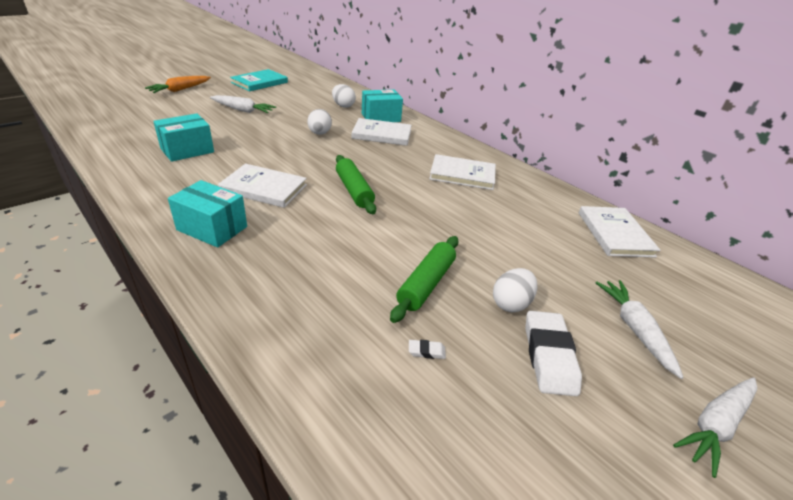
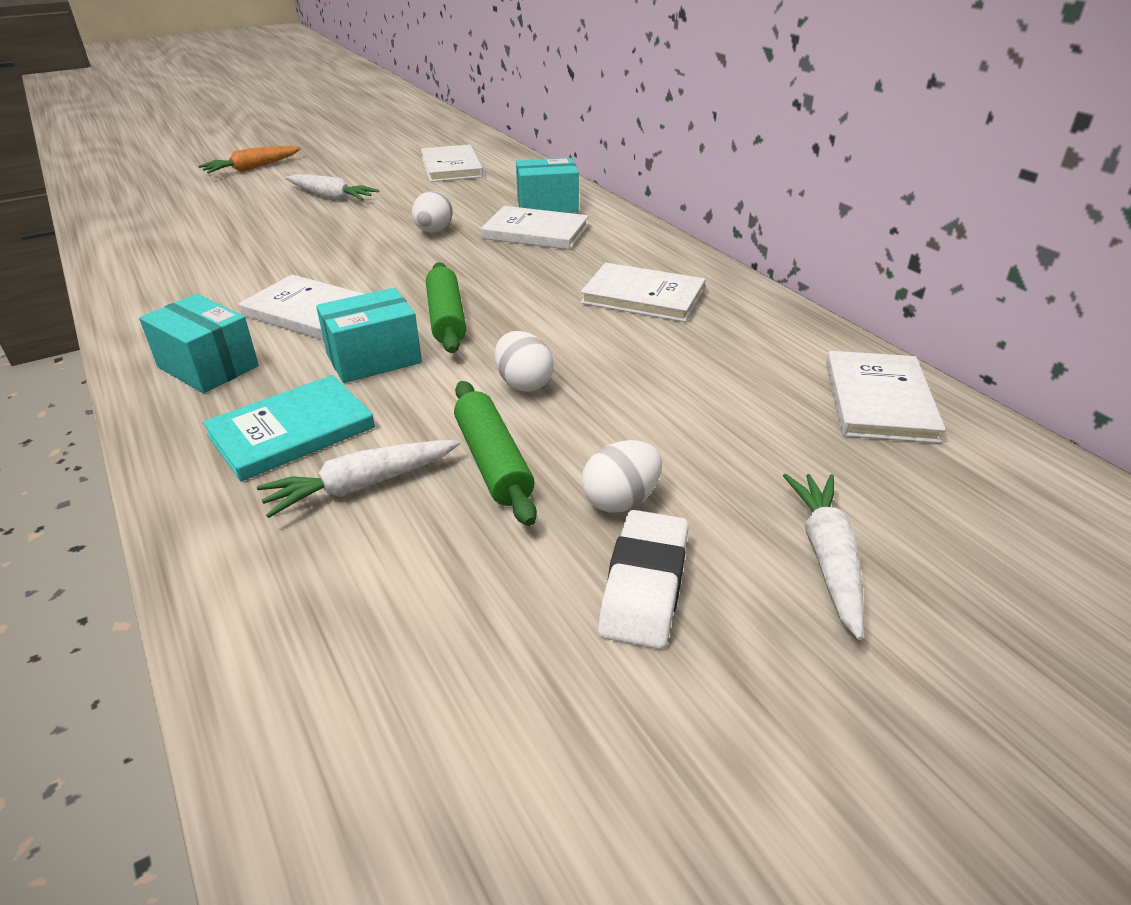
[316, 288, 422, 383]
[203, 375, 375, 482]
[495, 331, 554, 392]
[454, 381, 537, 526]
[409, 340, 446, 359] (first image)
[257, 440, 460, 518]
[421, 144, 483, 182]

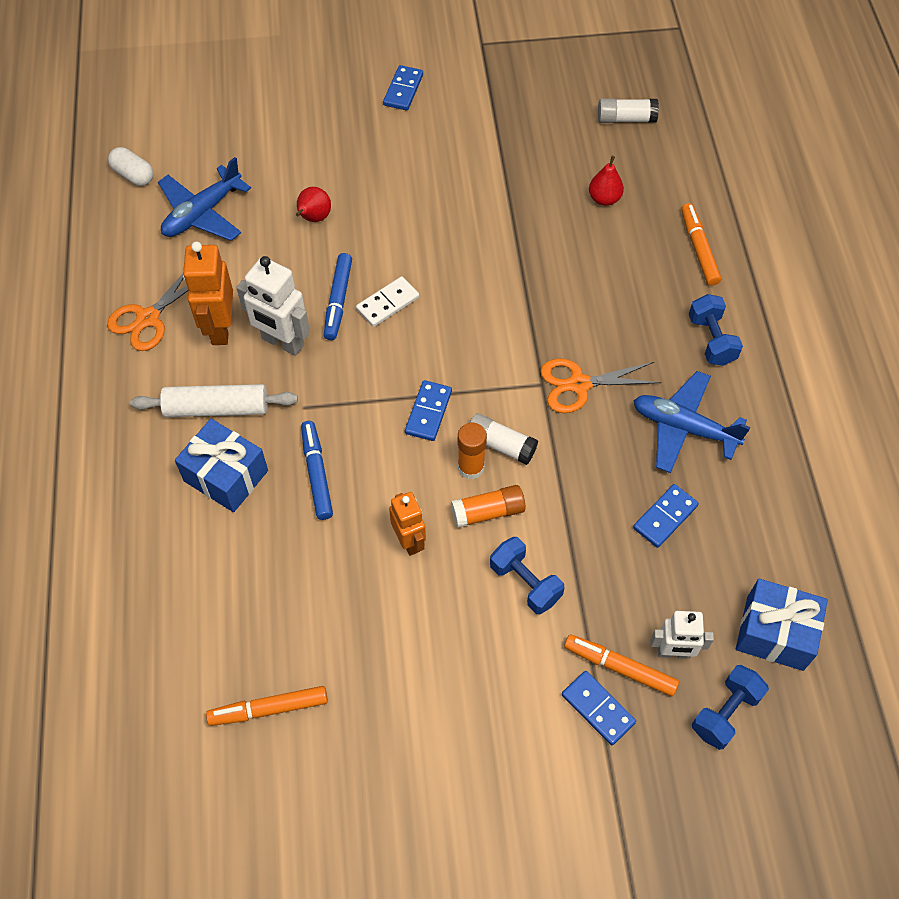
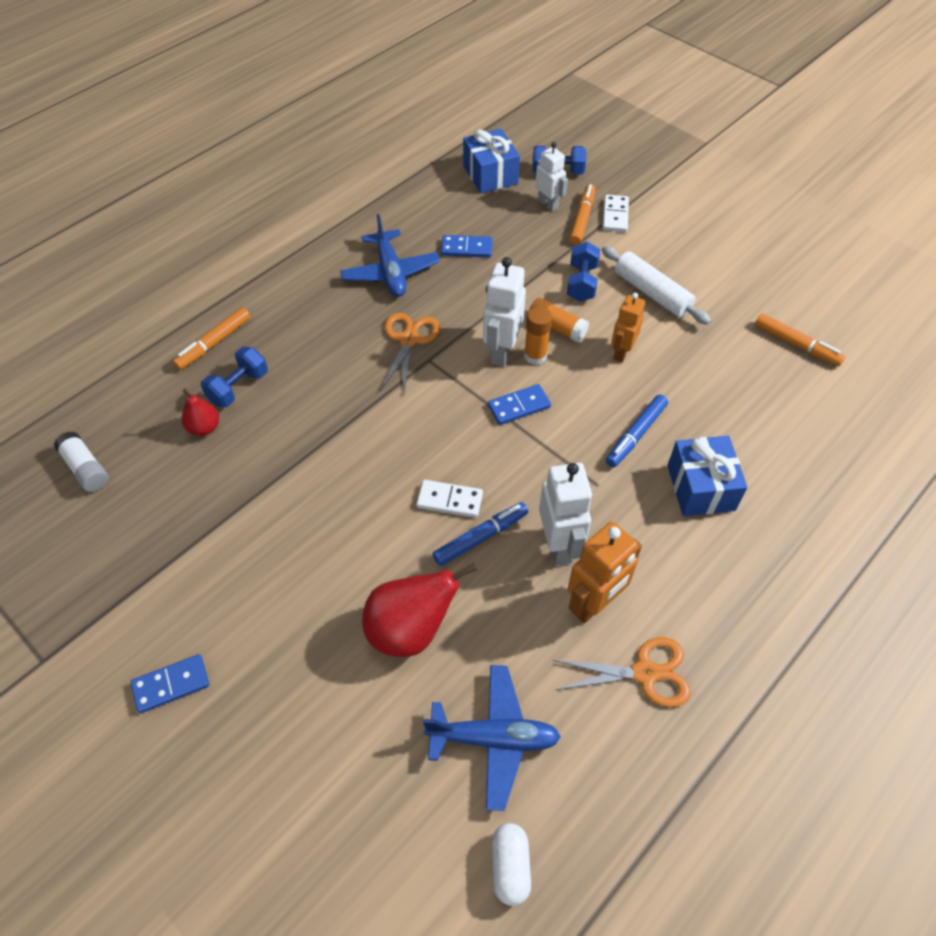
[602, 246, 711, 325]
[362, 563, 477, 657]
[483, 257, 526, 367]
[380, 313, 440, 394]
[603, 195, 629, 232]
[569, 184, 596, 245]
[201, 347, 268, 407]

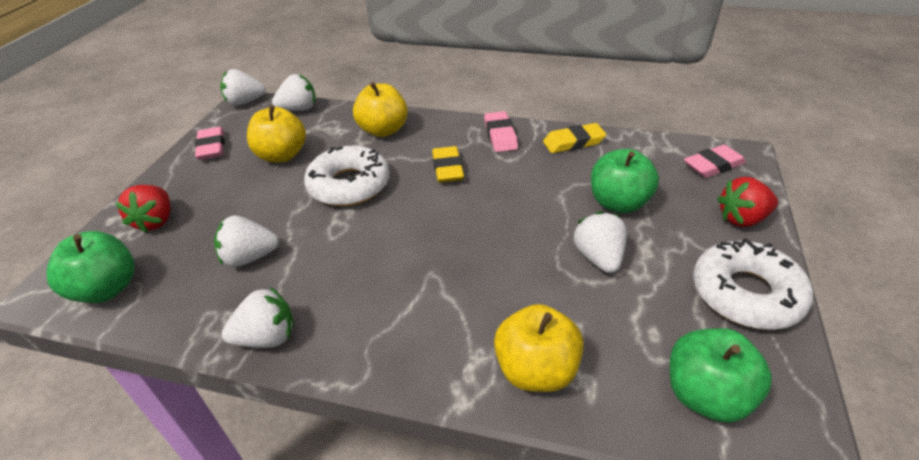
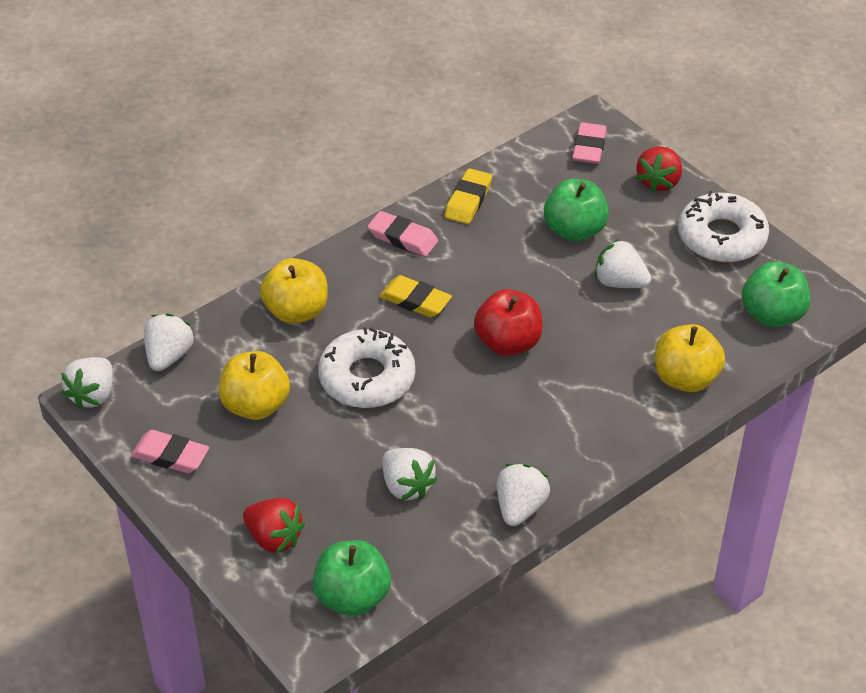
[382, 448, 438, 500]
[474, 289, 543, 356]

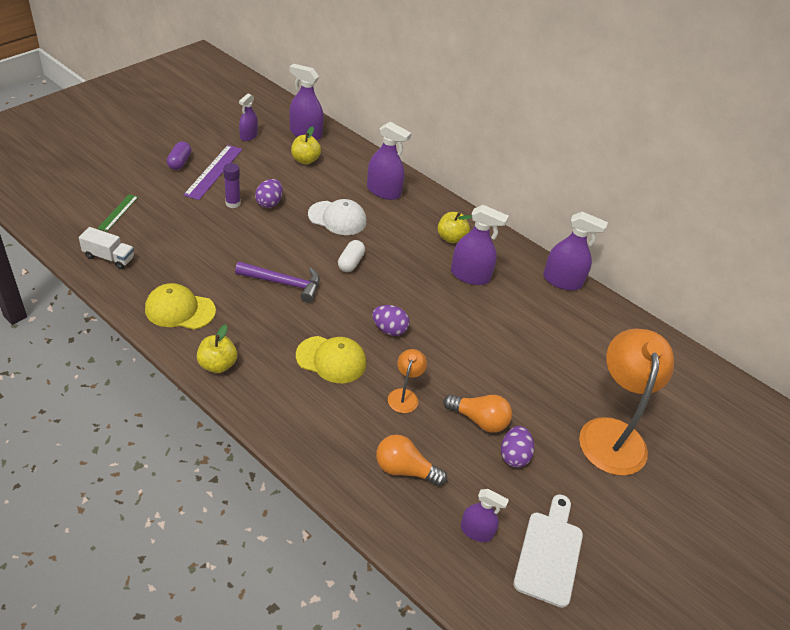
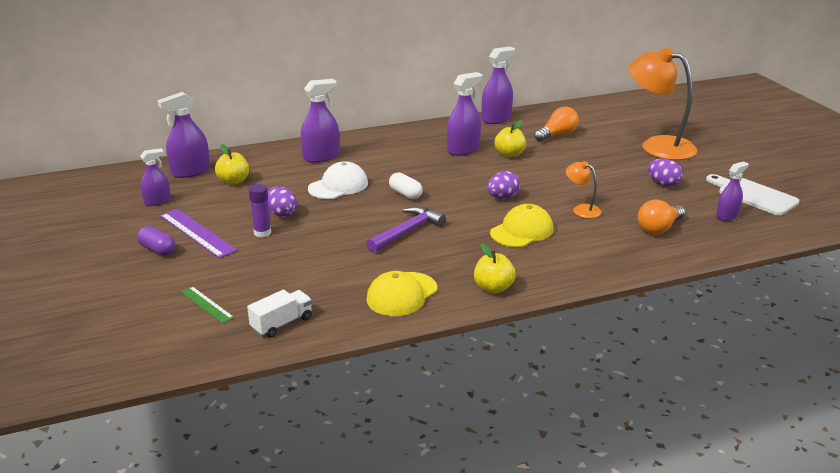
[140, 148, 171, 206]
[495, 120, 526, 158]
[534, 106, 579, 142]

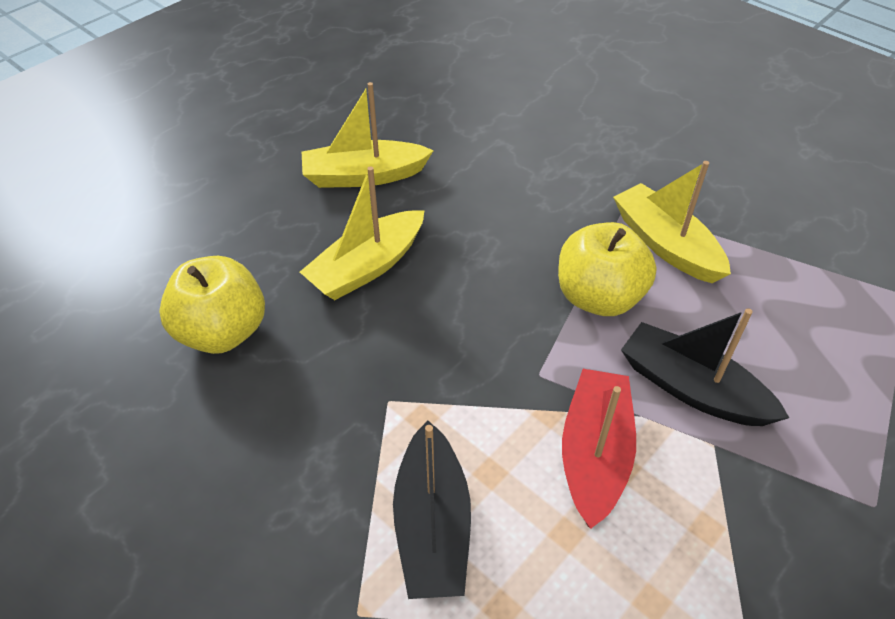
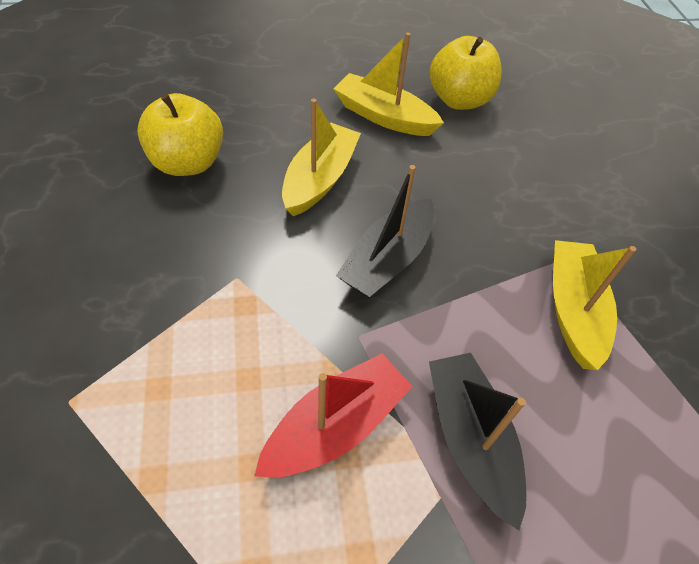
[282, 98, 361, 216]
[336, 165, 434, 298]
[430, 36, 502, 110]

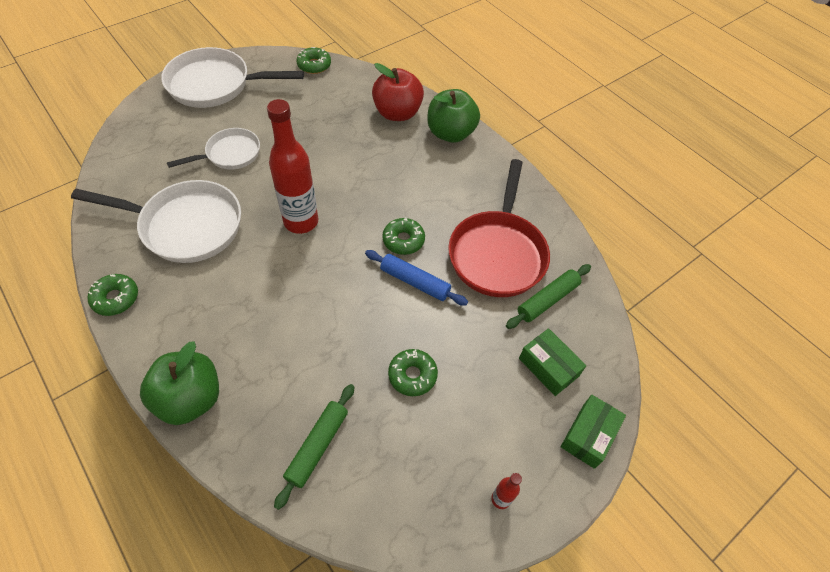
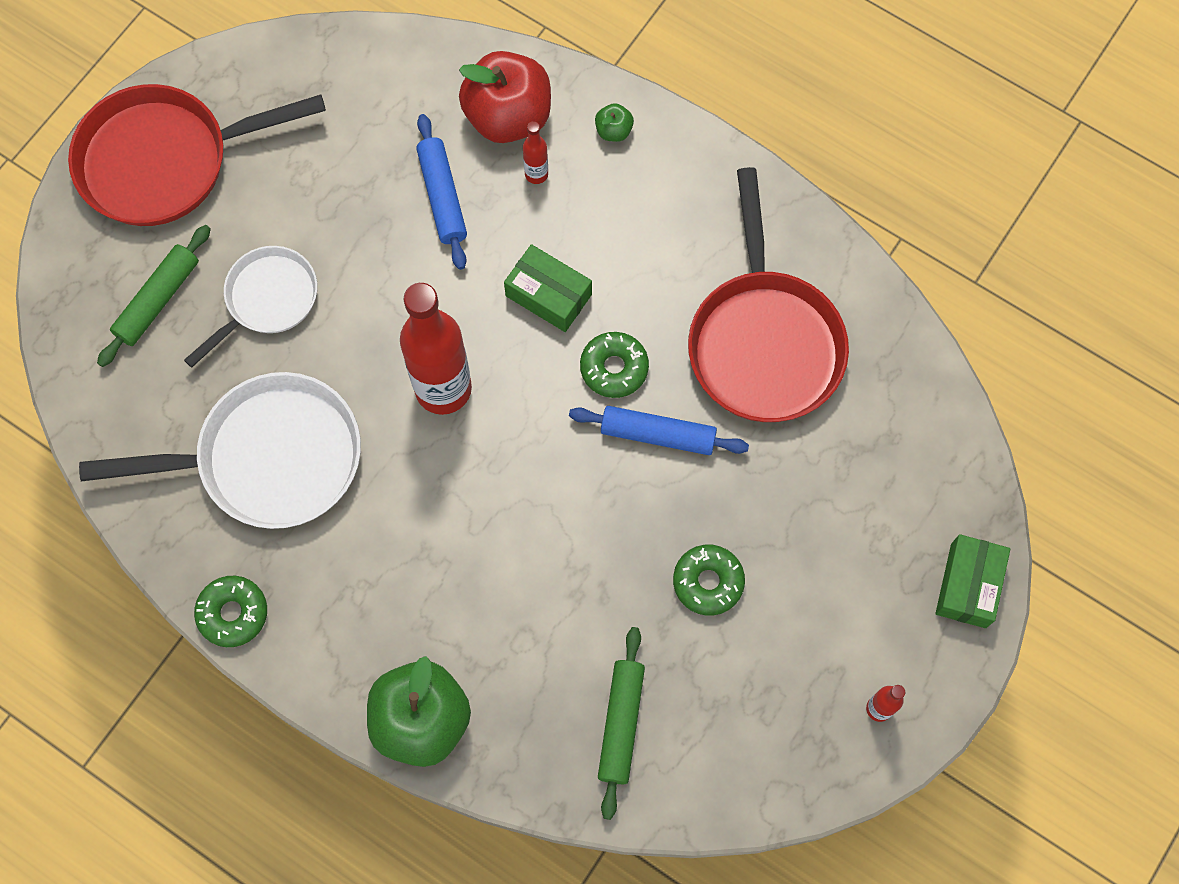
[68, 84, 326, 226]
[297, 47, 331, 74] (first image)
[595, 103, 634, 142]
[97, 225, 211, 367]
[504, 244, 592, 332]
[416, 114, 467, 270]
[523, 121, 548, 184]

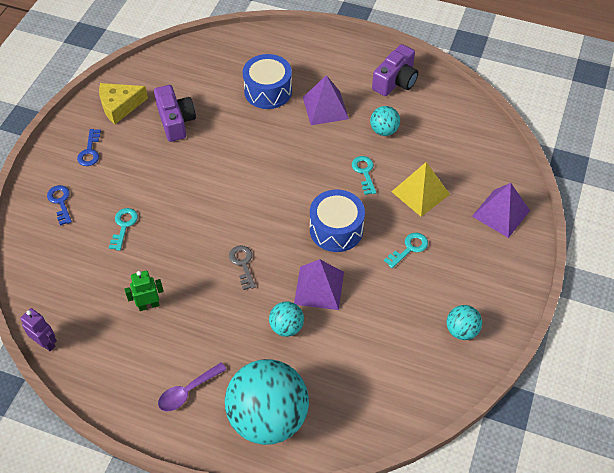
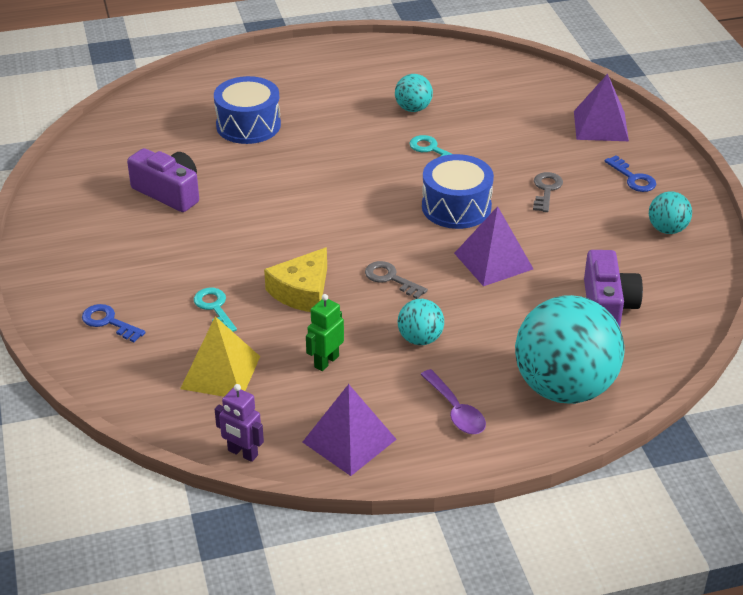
[214, 384, 264, 462]
[605, 155, 656, 192]
[264, 247, 327, 312]
[420, 369, 486, 434]
[398, 299, 444, 345]
[303, 384, 397, 476]
[584, 250, 643, 327]
[533, 172, 563, 212]
[180, 316, 260, 397]

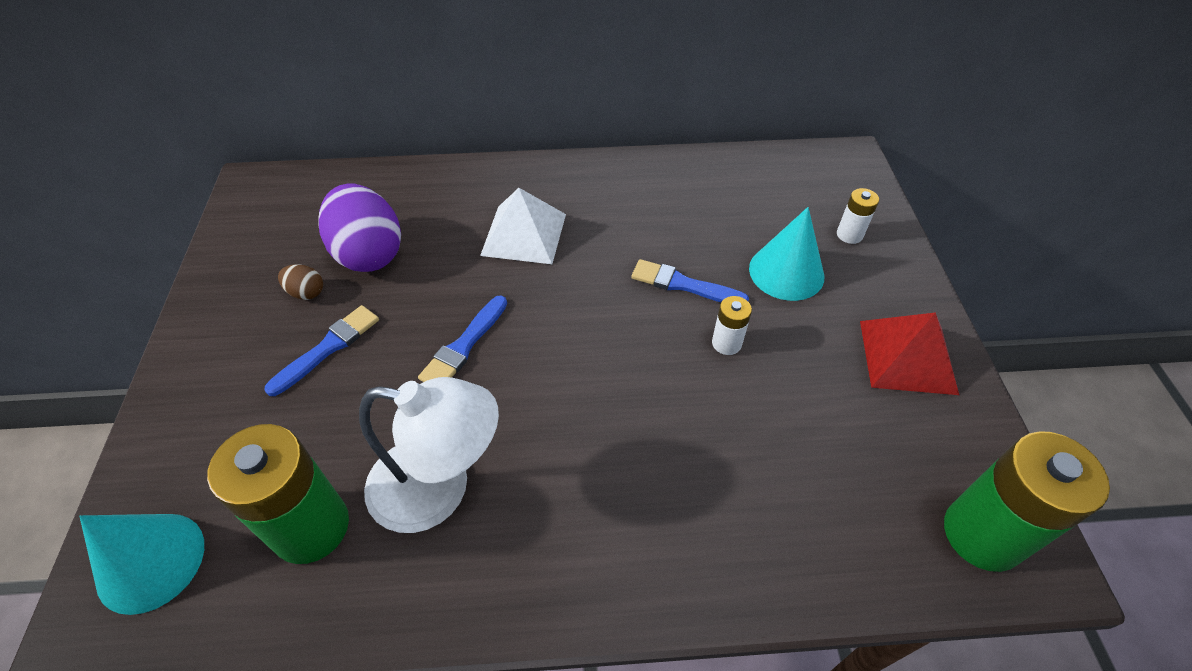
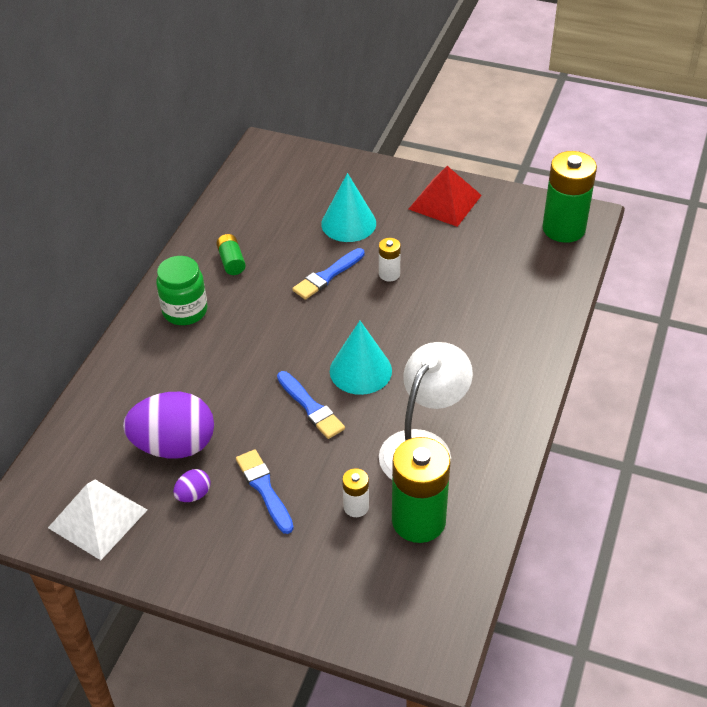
[330, 321, 392, 395]
[173, 469, 211, 502]
[48, 480, 147, 560]
[342, 468, 369, 517]
[156, 256, 208, 325]
[216, 234, 246, 275]

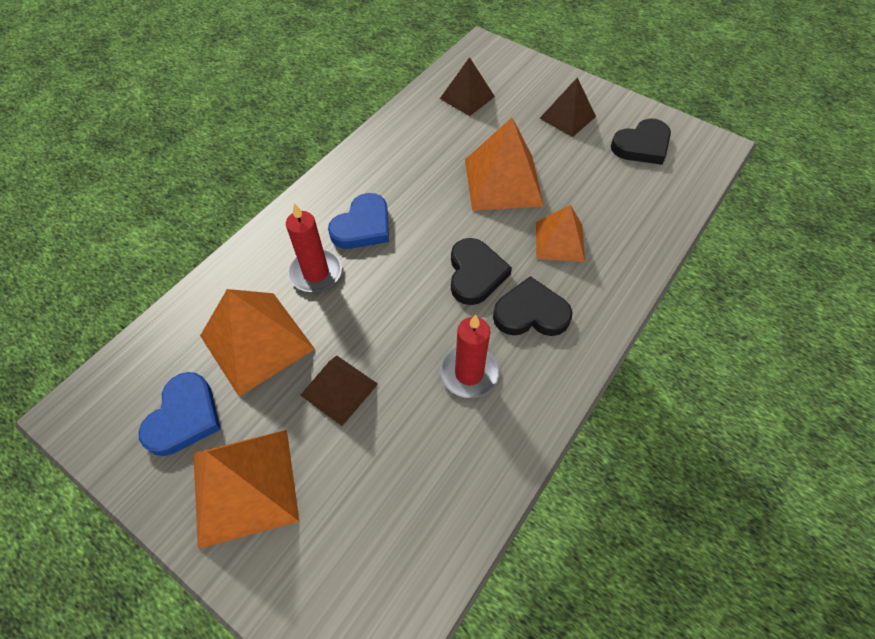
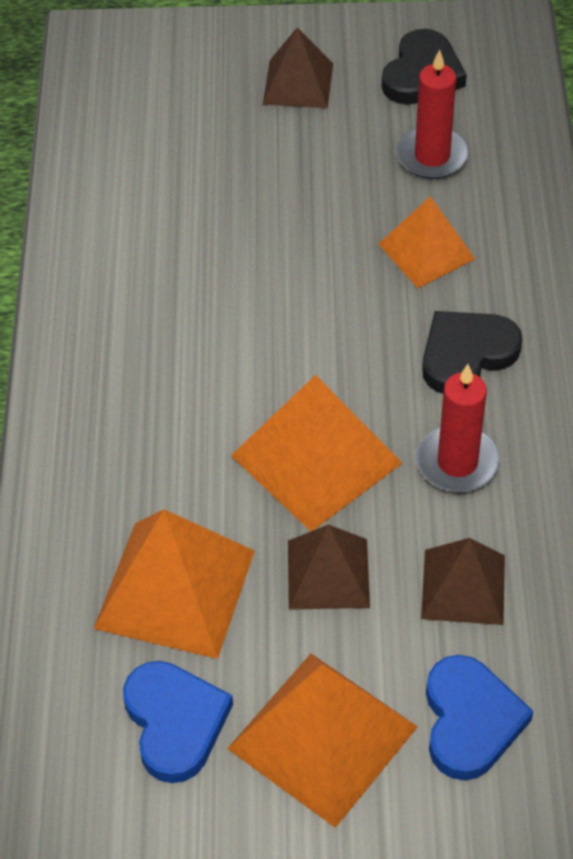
[396, 49, 469, 179]
[426, 655, 534, 780]
[421, 538, 505, 625]
[451, 238, 512, 305] (first image)
[231, 375, 402, 531]

